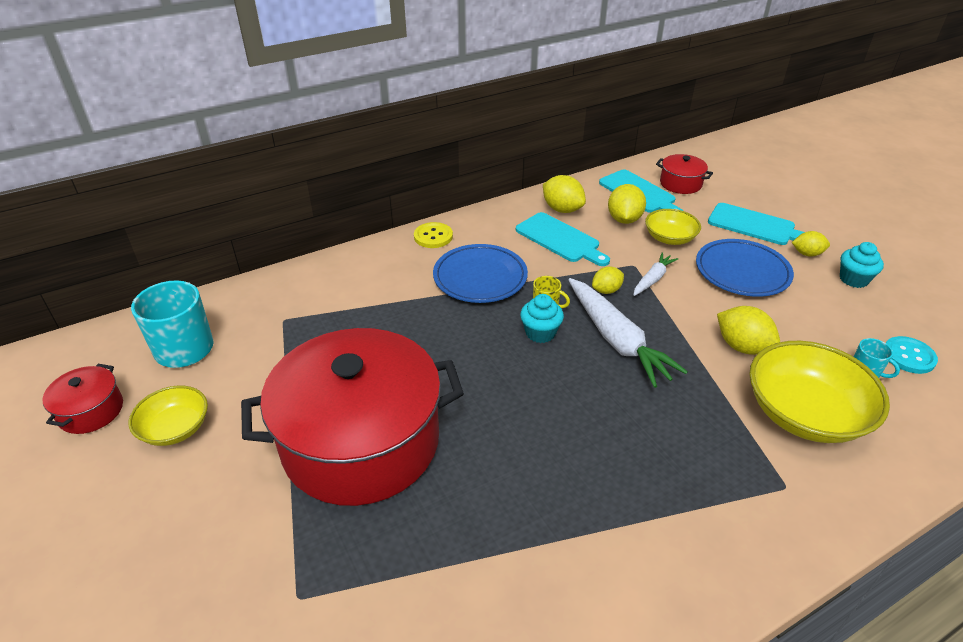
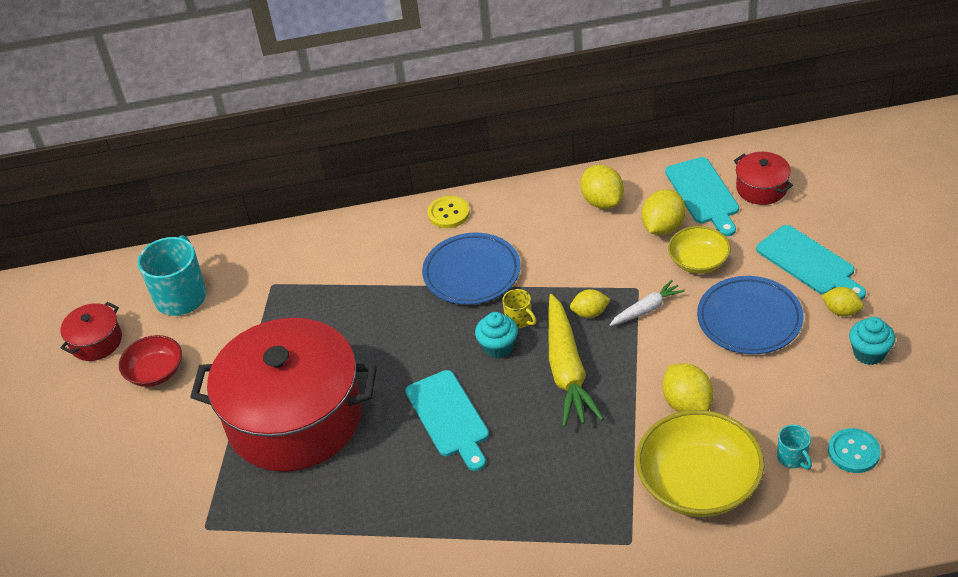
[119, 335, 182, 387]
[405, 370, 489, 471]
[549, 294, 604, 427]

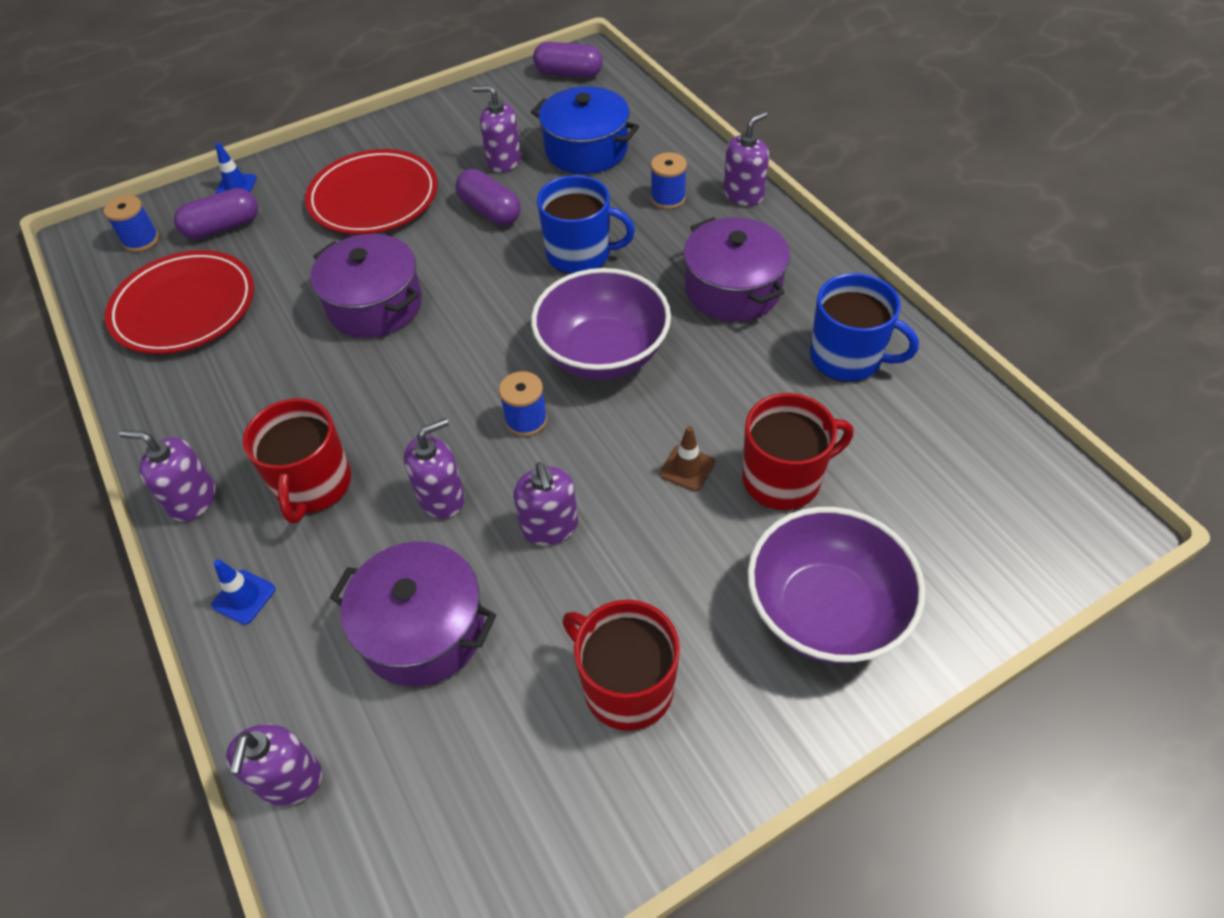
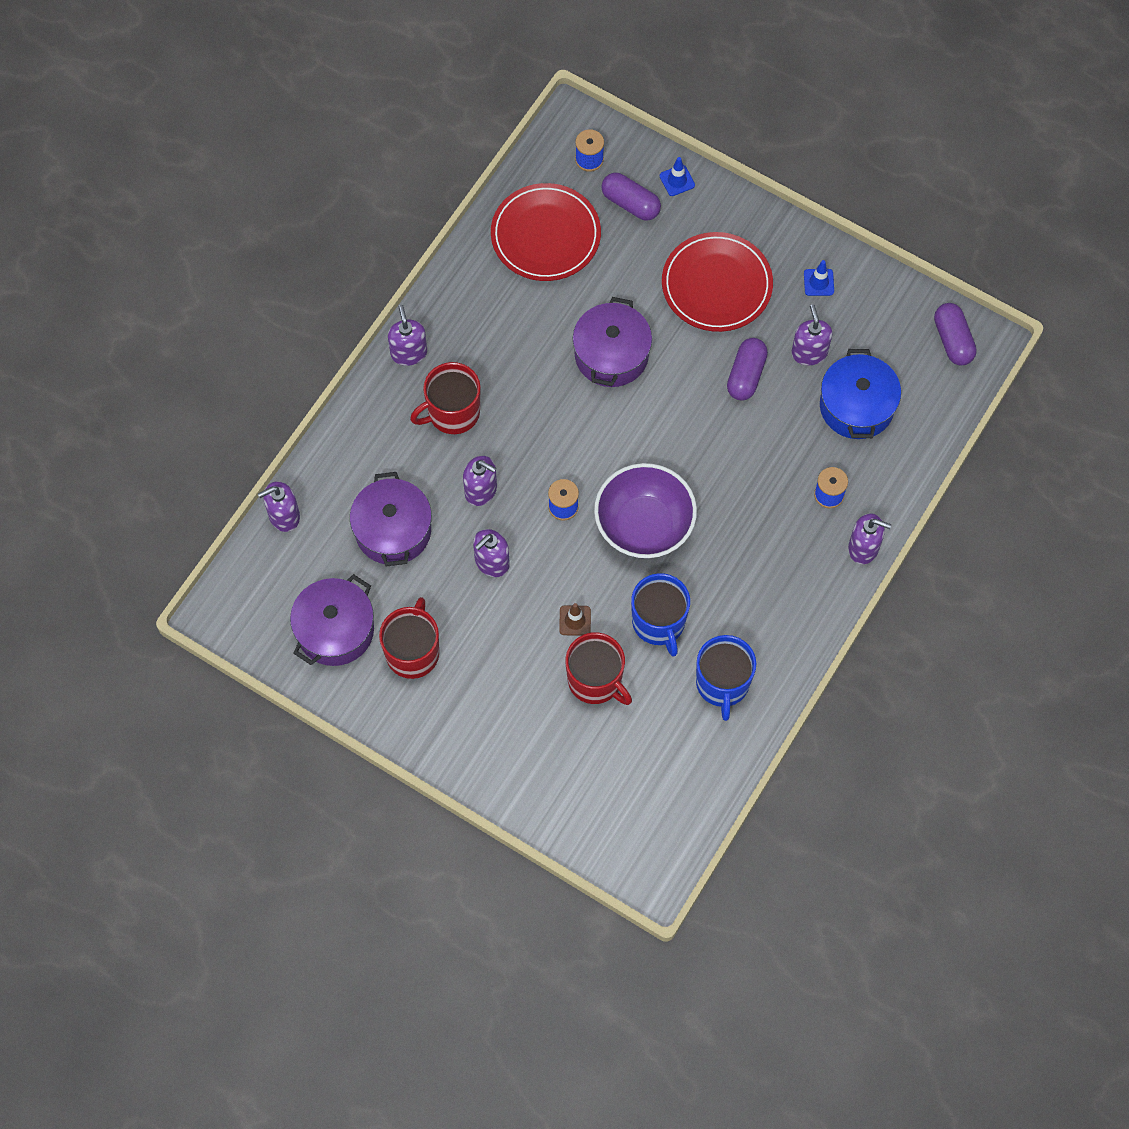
[804, 260, 834, 296]
[631, 573, 690, 657]
[290, 574, 374, 666]
[747, 507, 925, 664] (first image)

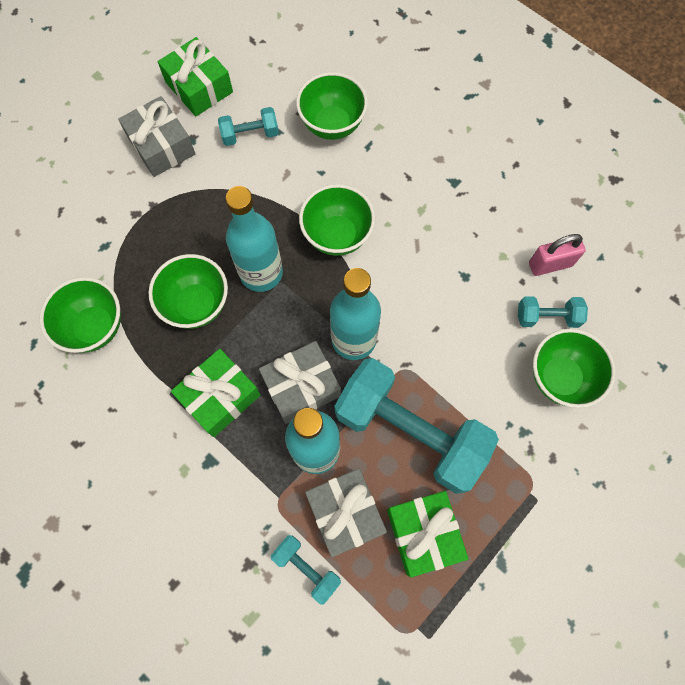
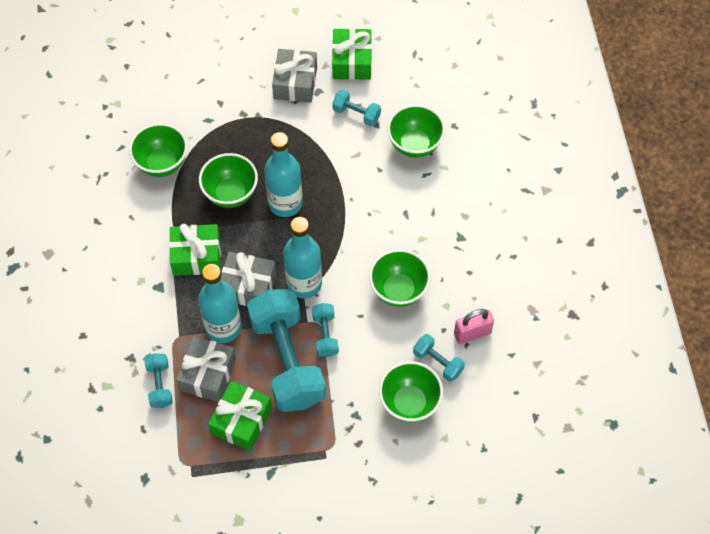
[369, 249, 431, 307]
[454, 309, 494, 344]
[312, 303, 339, 357]

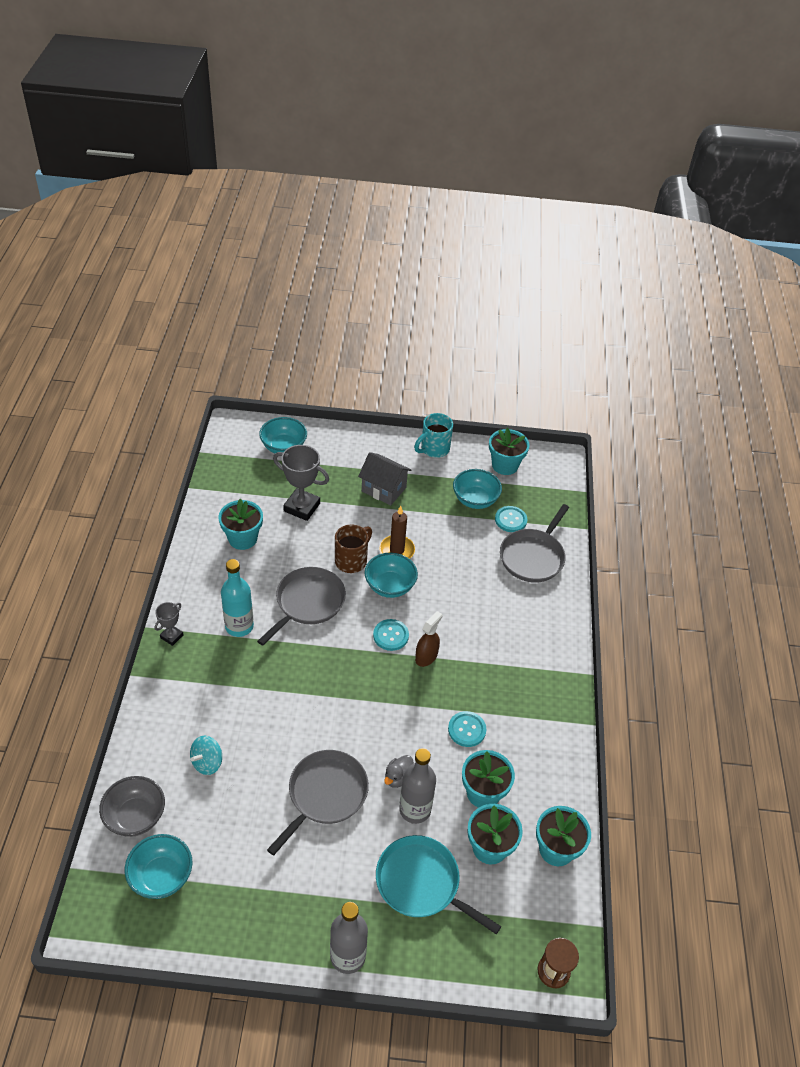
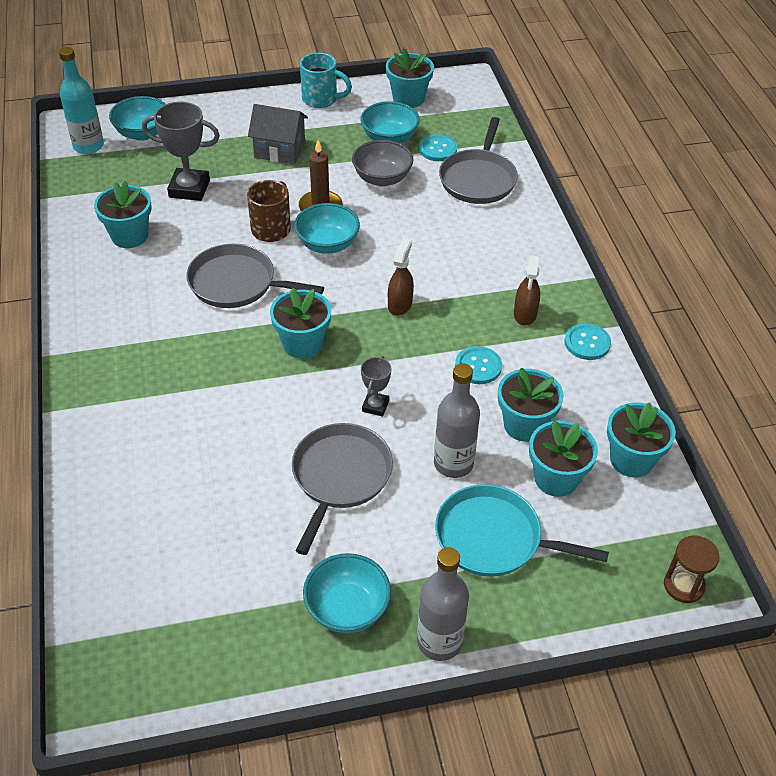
[352, 140, 413, 186]
[303, 553, 391, 633]
[361, 356, 391, 417]
[190, 736, 222, 775] (first image)
[59, 47, 104, 154]
[187, 244, 324, 308]
[564, 323, 611, 360]
[384, 755, 414, 788] (first image)
[300, 53, 352, 108]
[270, 288, 331, 359]
[514, 256, 540, 326]

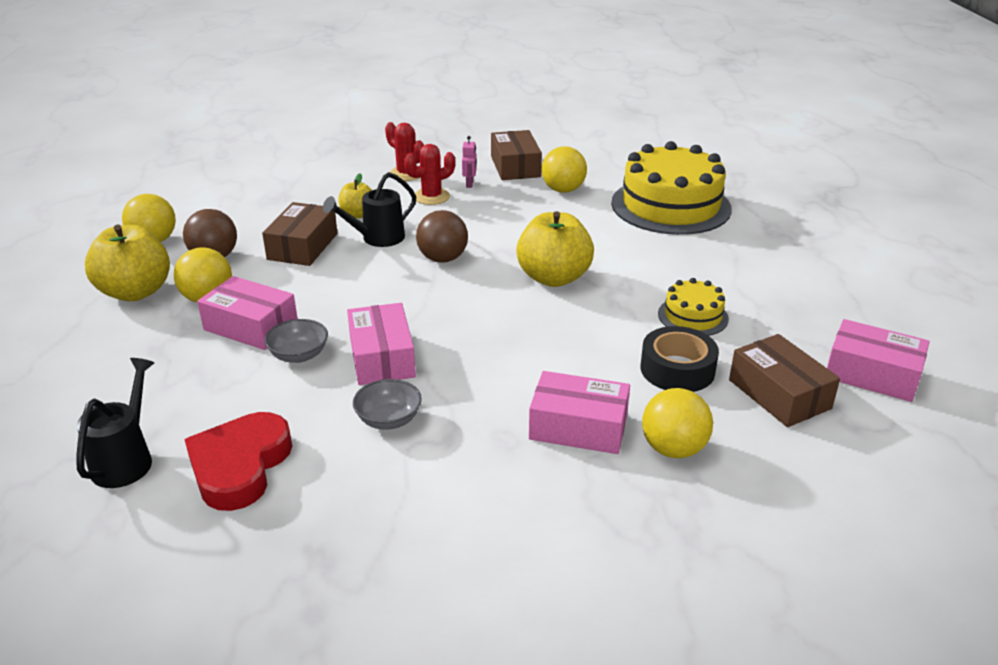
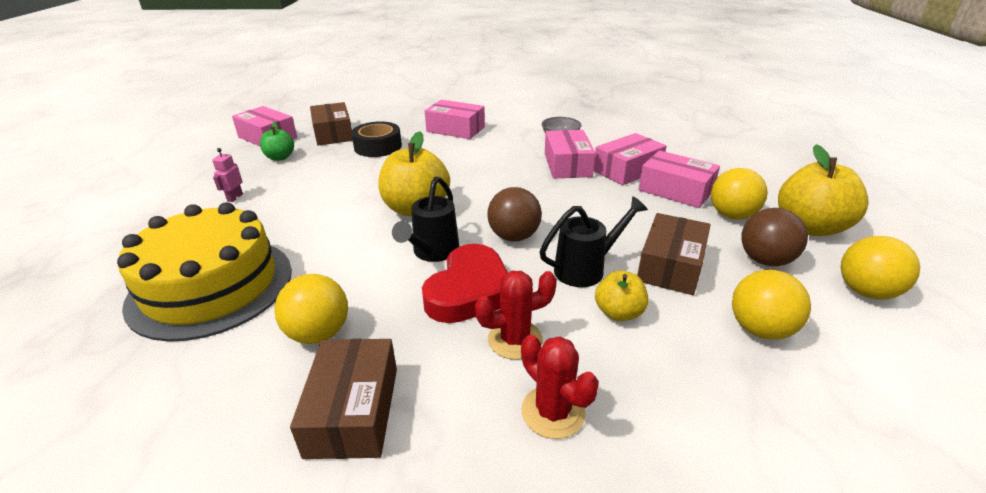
[392, 176, 459, 262]
[422, 244, 508, 323]
[594, 133, 667, 185]
[212, 148, 243, 202]
[732, 270, 811, 340]
[658, 278, 729, 336] (first image)
[260, 122, 294, 161]

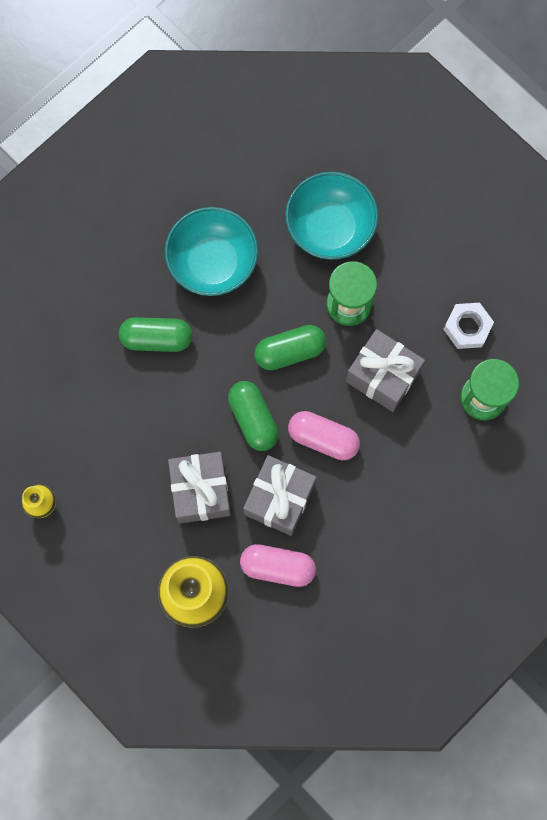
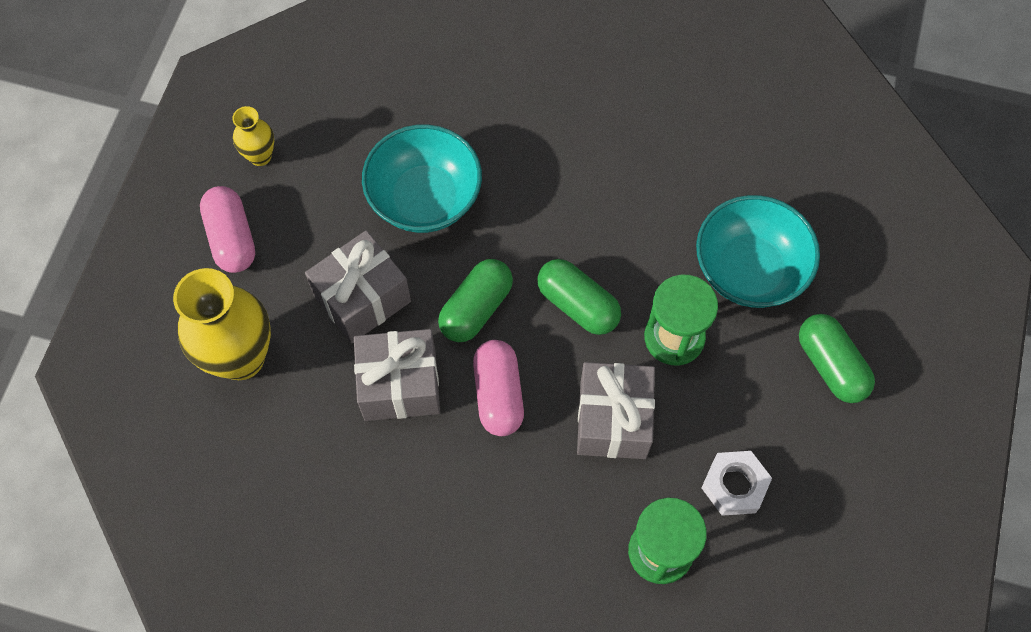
[799, 314, 875, 403]
[362, 124, 482, 233]
[200, 186, 255, 273]

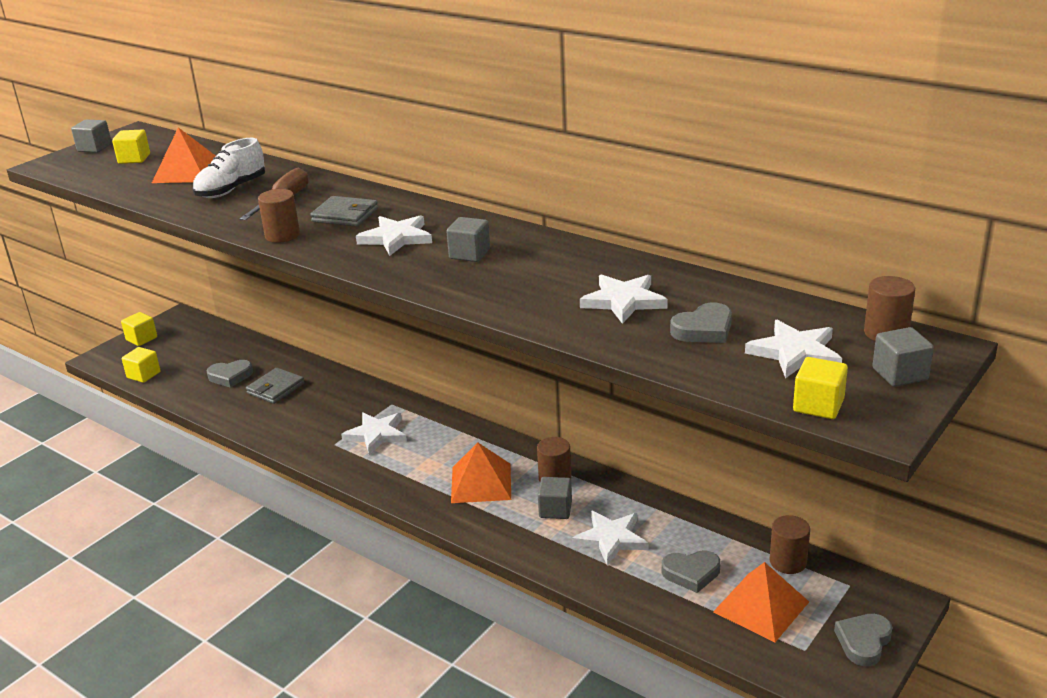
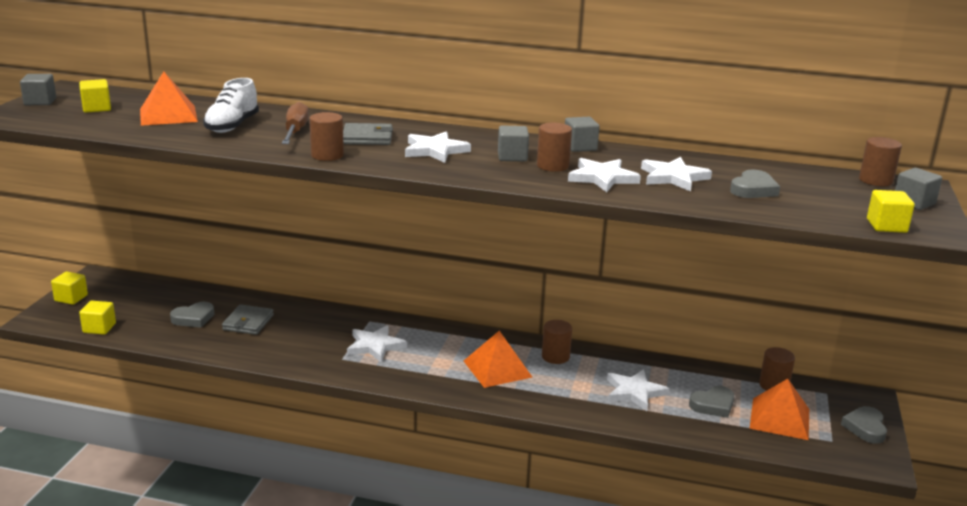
[565, 117, 600, 152]
[568, 158, 641, 192]
[537, 123, 572, 172]

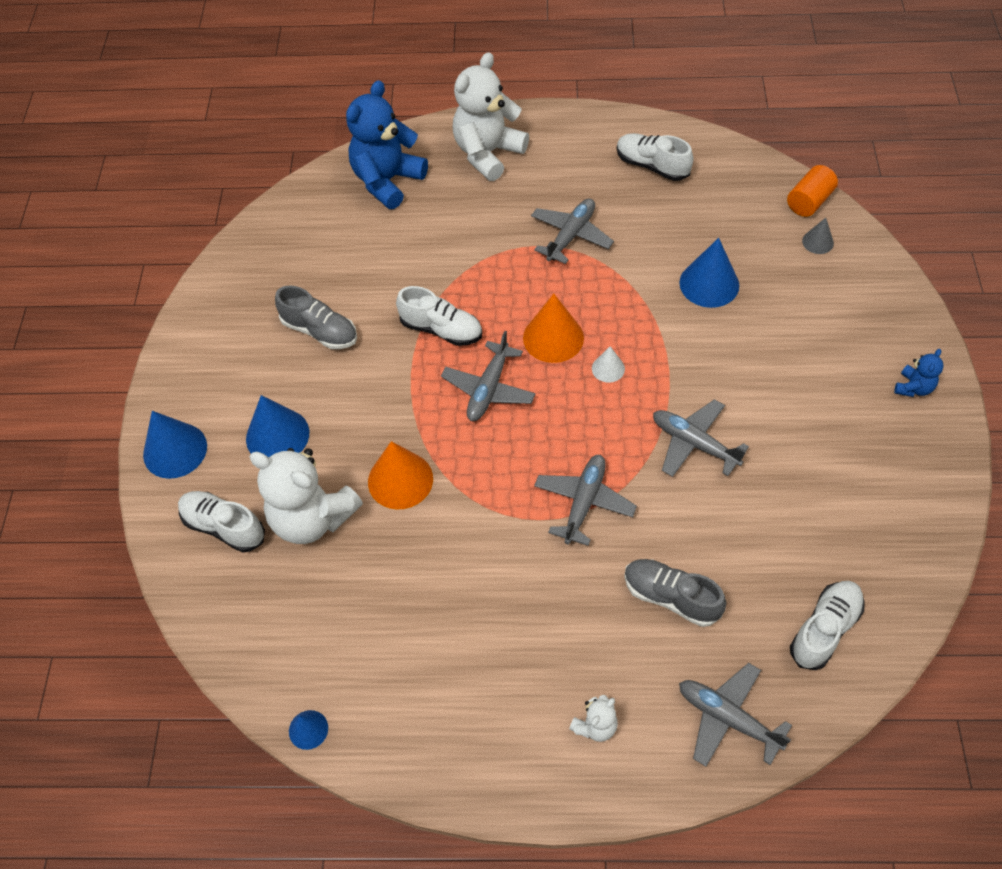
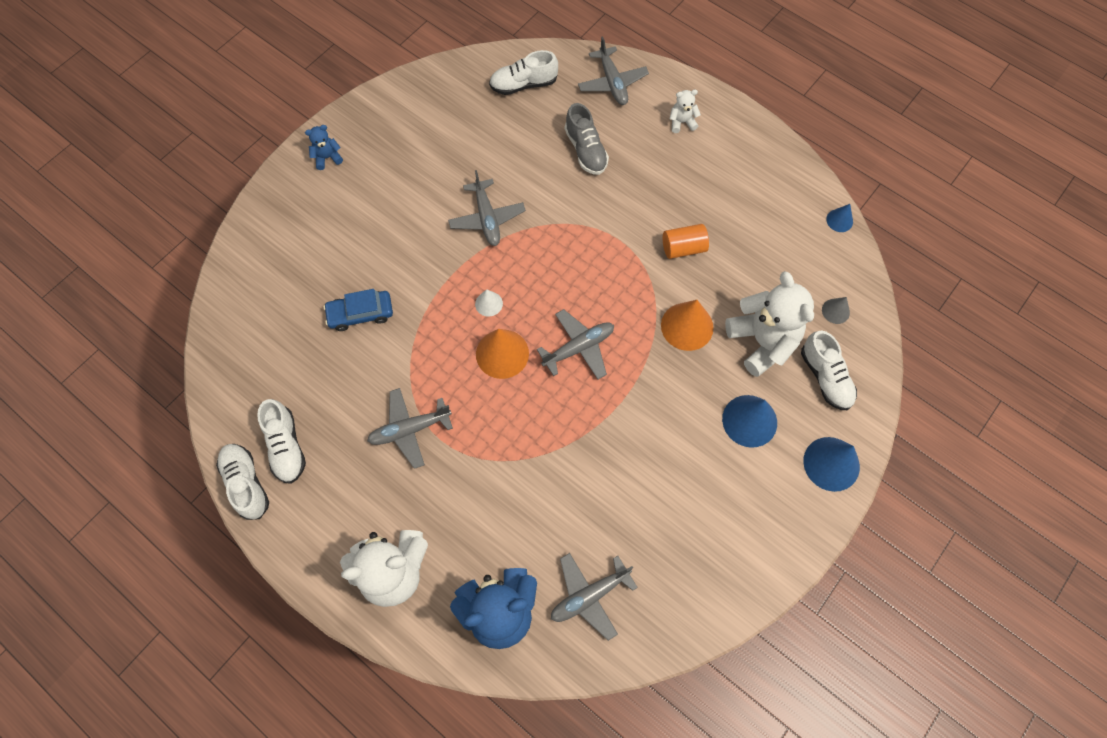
[275, 285, 357, 349] (first image)
[216, 444, 269, 520]
[551, 553, 638, 641]
[323, 289, 393, 331]
[663, 224, 709, 259]
[822, 297, 850, 324]

